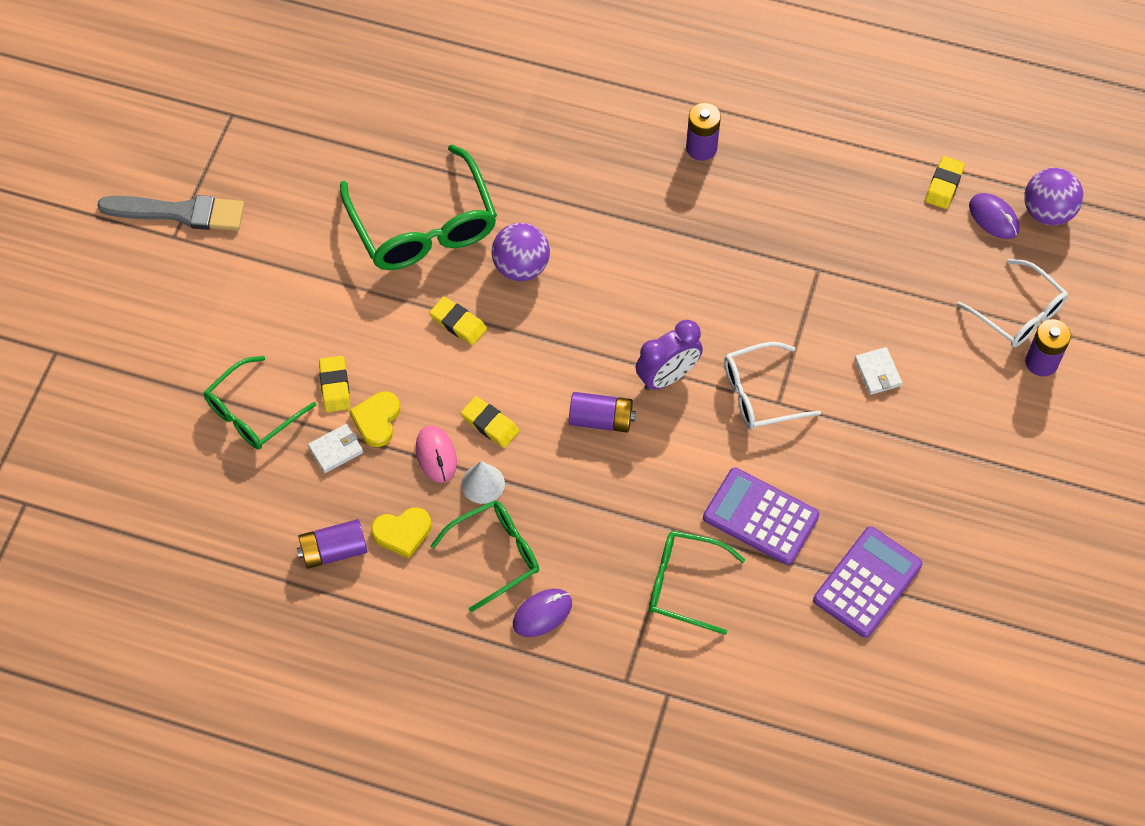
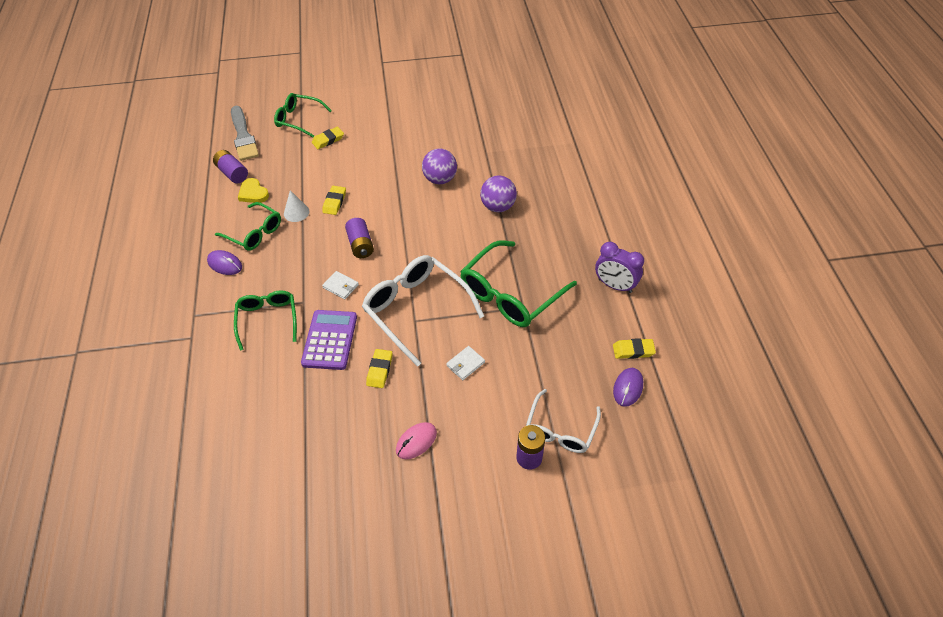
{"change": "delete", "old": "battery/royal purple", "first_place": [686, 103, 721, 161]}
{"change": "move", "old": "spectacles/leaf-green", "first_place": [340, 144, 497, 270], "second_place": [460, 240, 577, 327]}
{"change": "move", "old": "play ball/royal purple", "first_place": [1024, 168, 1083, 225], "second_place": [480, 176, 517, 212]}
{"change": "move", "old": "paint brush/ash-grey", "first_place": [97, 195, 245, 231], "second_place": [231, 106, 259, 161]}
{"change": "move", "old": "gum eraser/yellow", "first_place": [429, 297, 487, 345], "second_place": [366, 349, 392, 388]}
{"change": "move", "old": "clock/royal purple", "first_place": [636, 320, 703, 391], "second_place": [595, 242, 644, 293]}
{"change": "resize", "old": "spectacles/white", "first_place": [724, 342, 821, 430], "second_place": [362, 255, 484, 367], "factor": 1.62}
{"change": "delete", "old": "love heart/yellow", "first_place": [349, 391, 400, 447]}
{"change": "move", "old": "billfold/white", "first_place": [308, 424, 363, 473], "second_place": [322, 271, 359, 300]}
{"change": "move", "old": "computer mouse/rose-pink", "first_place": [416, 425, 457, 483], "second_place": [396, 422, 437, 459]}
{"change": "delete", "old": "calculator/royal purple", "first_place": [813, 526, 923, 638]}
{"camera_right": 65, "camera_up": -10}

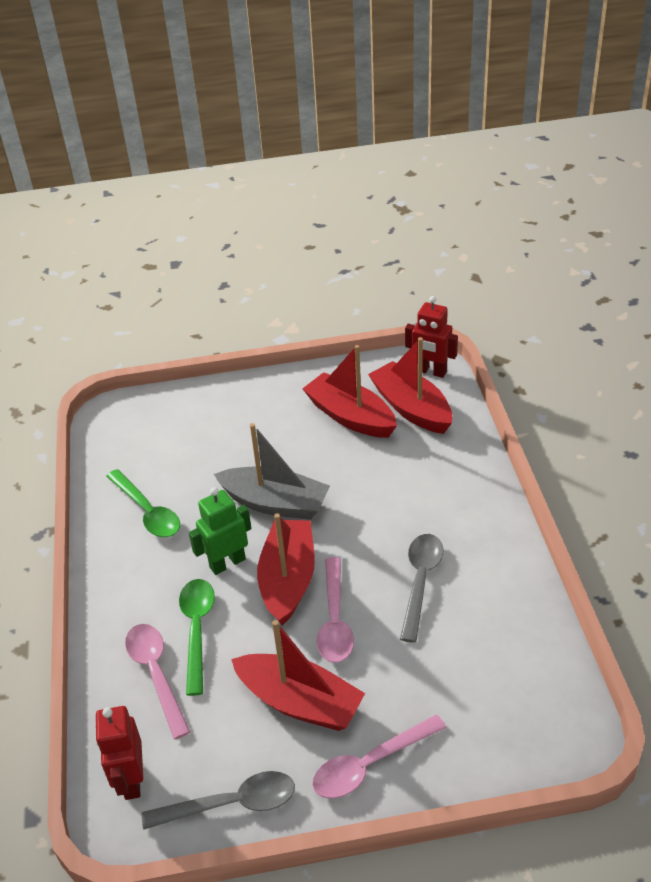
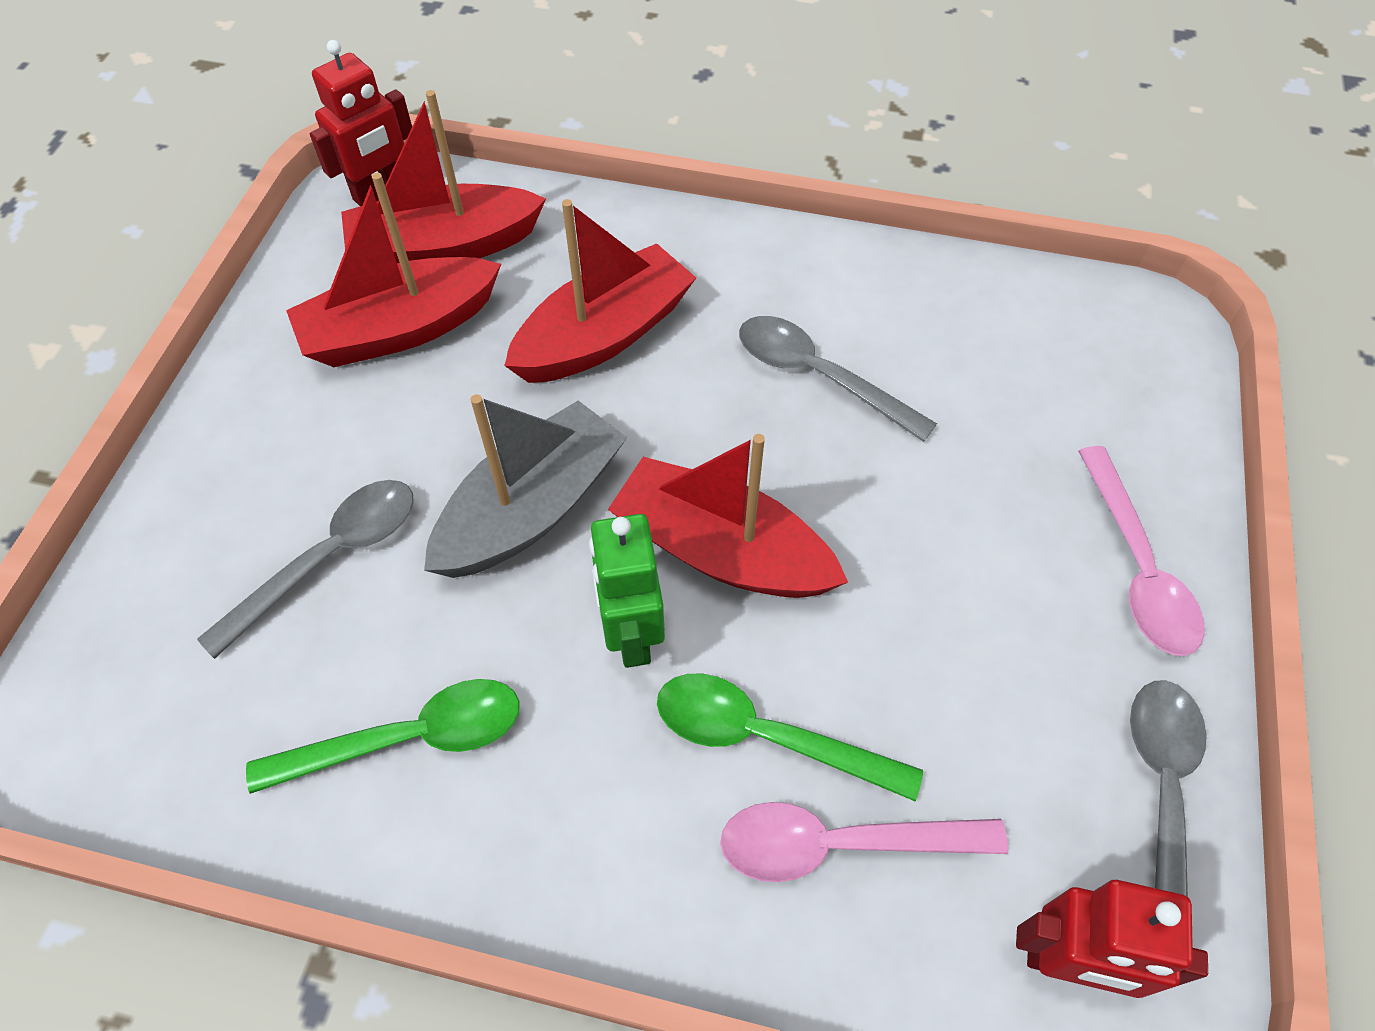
{"change": "delete", "old": "teaspoon/rose-pink", "first_place": [317, 557, 354, 663]}
{"change": "move", "old": "toy boat/red", "first_place": [231, 620, 365, 731], "second_place": [504, 199, 696, 383]}
{"change": "insert", "new": "teaspoon/ash-grey", "second_place": [197, 480, 414, 659]}
{"camera_right": -70, "camera_up": 15}

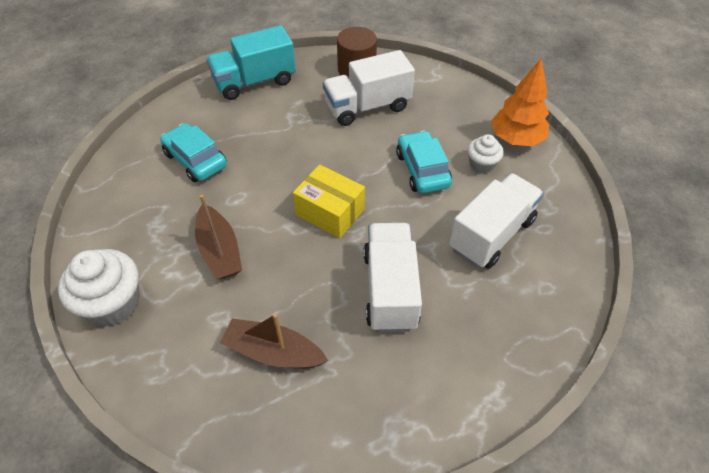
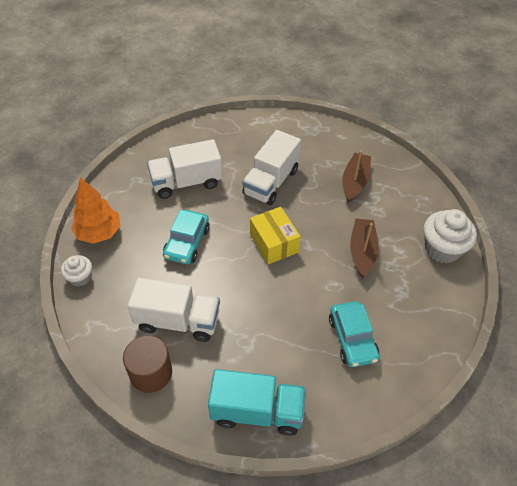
{"change": "move", "old": "muffin/white", "first_place": [468, 134, 504, 174], "second_place": [61, 255, 92, 287]}
{"change": "rotate", "old": "toy boat/brown", "first_place": [220, 313, 328, 369], "second_place": [342, 150, 371, 203], "degrees": -120}
{"camera_right": -150, "camera_up": 0}

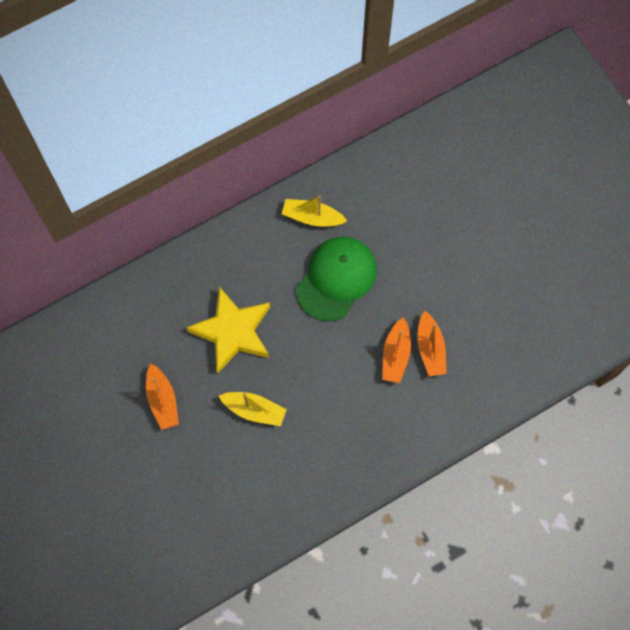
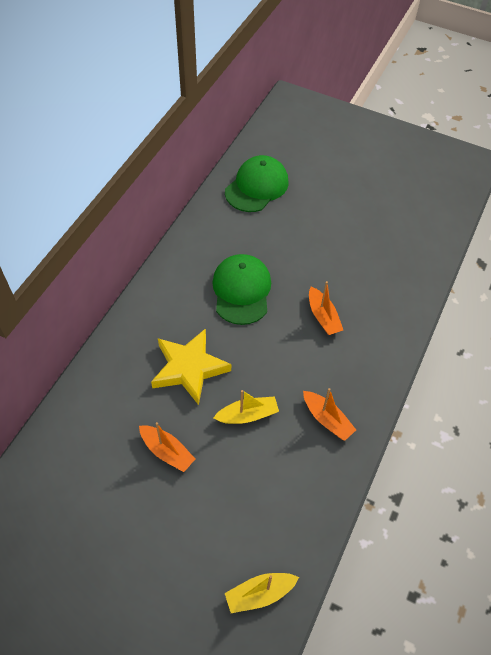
{"change": "move", "old": "toy boat/yellow", "first_place": [282, 196, 347, 226], "second_place": [225, 573, 299, 613]}
{"change": "move", "old": "toy boat/bright orange", "first_place": [417, 311, 447, 377], "second_place": [303, 388, 356, 441]}
{"change": "insert", "new": "peaked cap/leaf-green", "second_place": [225, 155, 289, 212]}
{"camera_right": -35, "camera_up": -15}

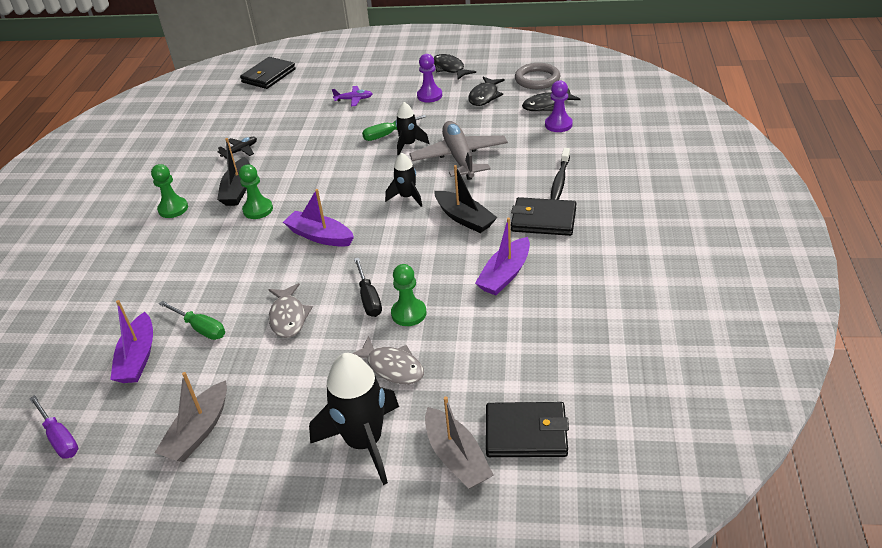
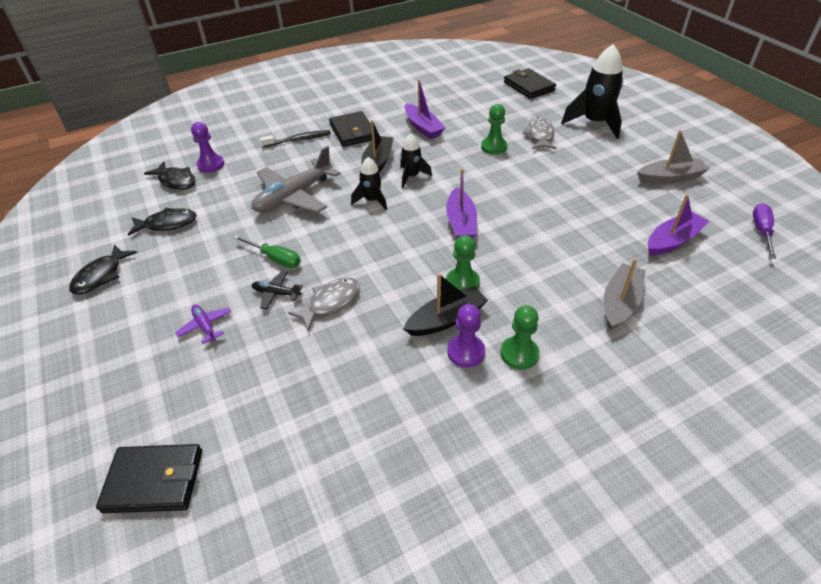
{"change": "move", "old": "chess pawn/royal purple", "first_place": [417, 54, 442, 103], "second_place": [447, 304, 485, 368]}
{"change": "delete", "old": "torus/ash-grey", "first_place": [515, 63, 560, 89]}
{"change": "move", "old": "rocket/jet-black", "first_place": [396, 102, 429, 156], "second_place": [400, 133, 432, 188]}
{"change": "move", "old": "toy plane/jet-black", "first_place": [217, 137, 257, 159], "second_place": [252, 271, 303, 310]}
{"change": "rotate", "old": "toy boat/royal purple", "first_place": [475, 218, 530, 295], "second_place": [405, 80, 445, 139], "degrees": 60}
{"change": "delete", "old": "screwdriver/jet-black", "first_place": [354, 258, 382, 317]}
{"change": "move", "old": "toy fish/ash-grey", "first_place": [268, 283, 313, 338], "second_place": [288, 278, 360, 331]}
{"change": "delete", "old": "screwdriver/leaf-green", "first_place": [159, 301, 225, 340]}
{"change": "move", "old": "toy boat/ash-grey", "first_place": [425, 396, 493, 489], "second_place": [604, 258, 645, 330]}
{"camera_right": -125, "camera_up": 5}

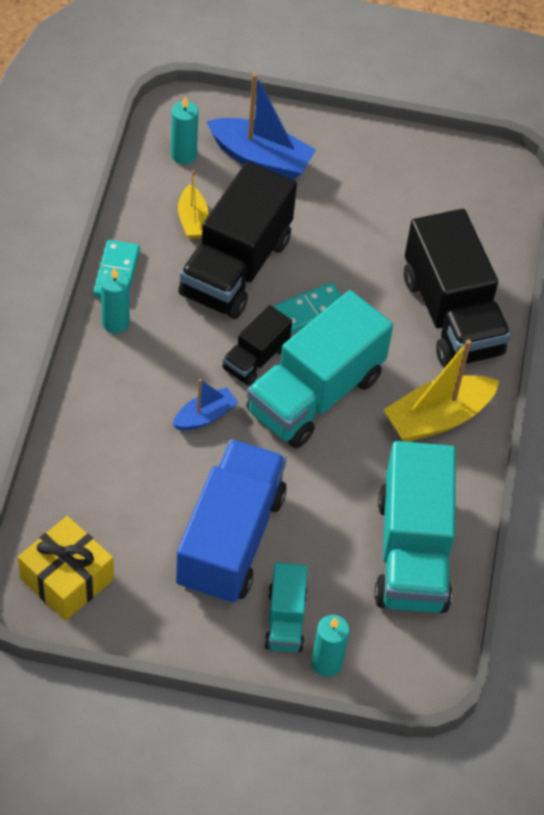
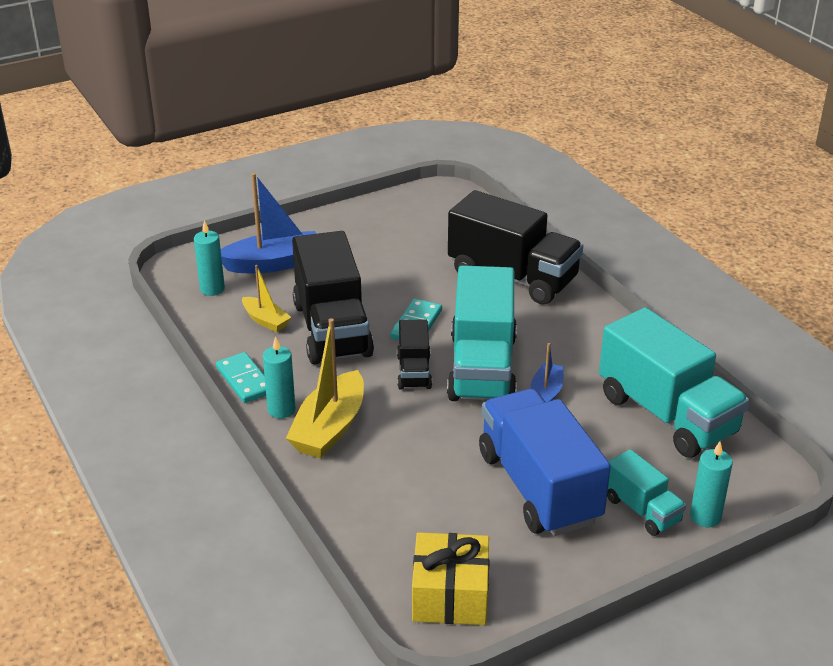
{"change": "move", "old": "toy boat/yellow", "first_place": [384, 339, 499, 442], "second_place": [286, 318, 364, 458]}
{"change": "move", "old": "toy boat/cobalt", "first_place": [173, 379, 239, 430], "second_place": [531, 343, 564, 402]}
{"camera_right": -35, "camera_up": -20}

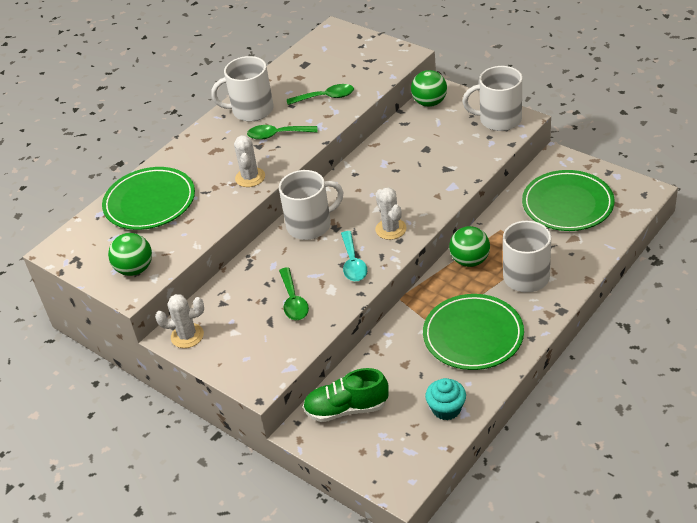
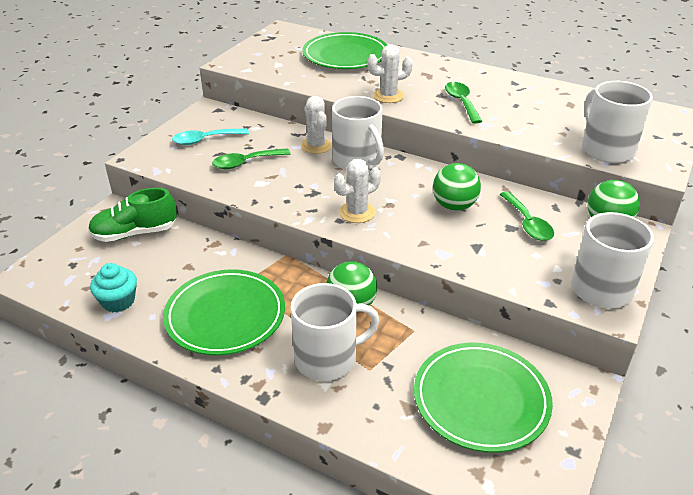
{"change": "move", "old": "tea mug/white", "first_place": [211, 56, 274, 121], "second_place": [582, 81, 653, 163]}
{"change": "move", "old": "teaspoon/leaf-green", "first_place": [287, 84, 354, 105], "second_place": [500, 191, 554, 241]}
{"change": "move", "old": "teaspoon/aqua", "first_place": [341, 231, 367, 281], "second_place": [172, 128, 249, 145]}
{"change": "move", "old": "play ball/leaf-green", "first_place": [108, 233, 152, 276], "second_place": [433, 163, 481, 211]}
{"change": "move", "old": "saguaro cactus/white", "first_place": [155, 294, 204, 348], "second_place": [301, 96, 333, 154]}
{"change": "rotate", "old": "sneaker/leaf-green", "first_place": [303, 368, 389, 422], "second_place": [88, 188, 177, 242], "degrees": -90}
{"camera_right": 75, "camera_up": -5}

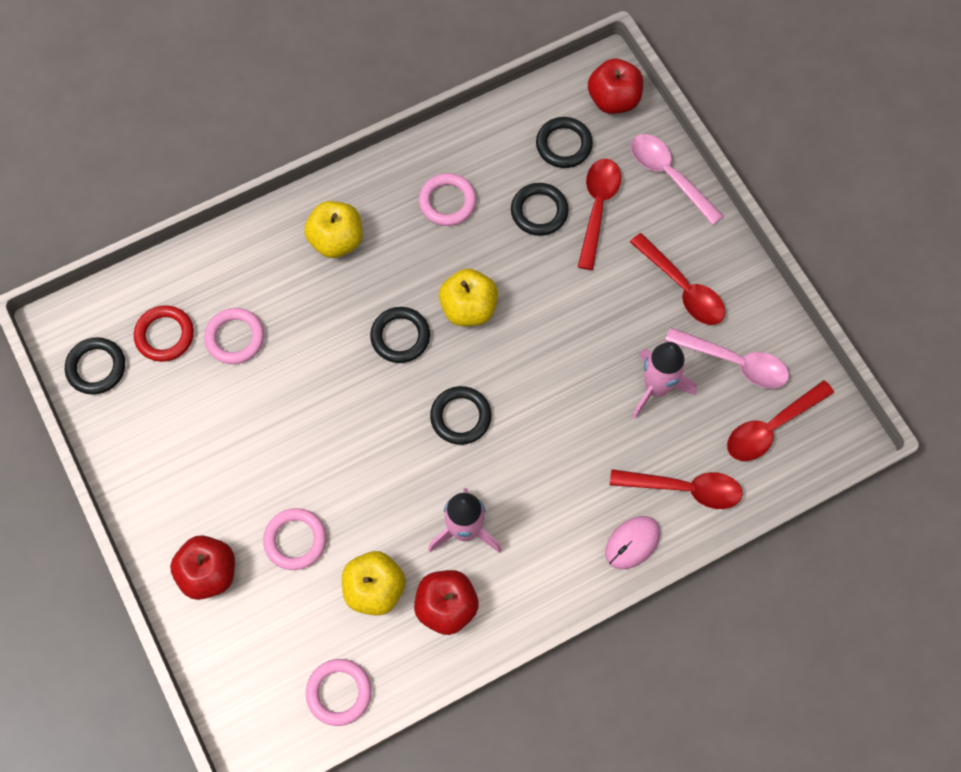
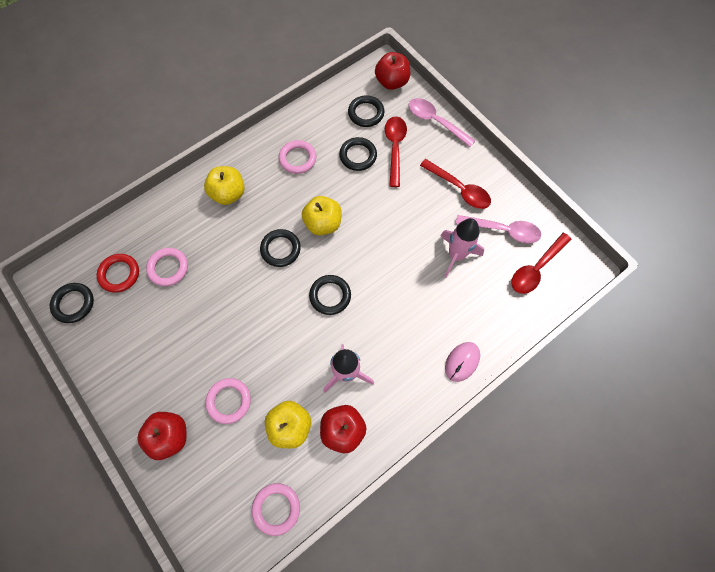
{"change": "delete", "old": "teaspoon/red", "first_place": [610, 469, 743, 509]}
{"camera_right": -10, "camera_up": 0}

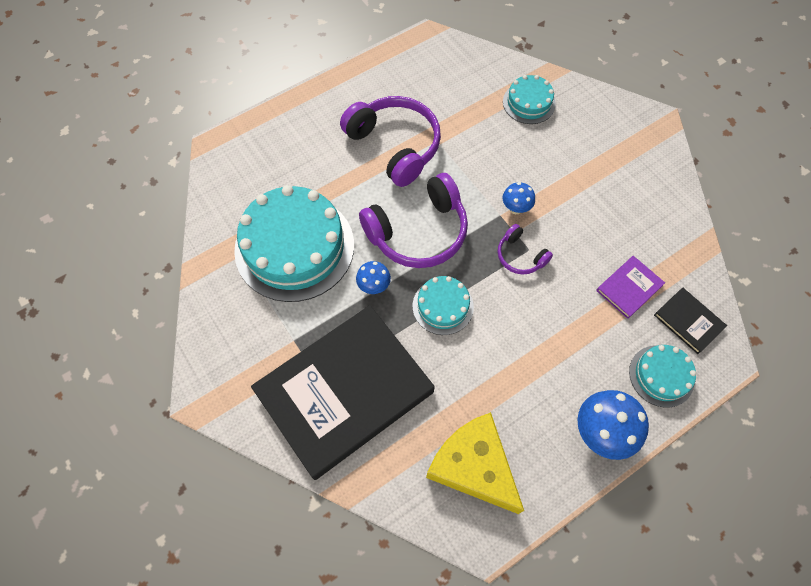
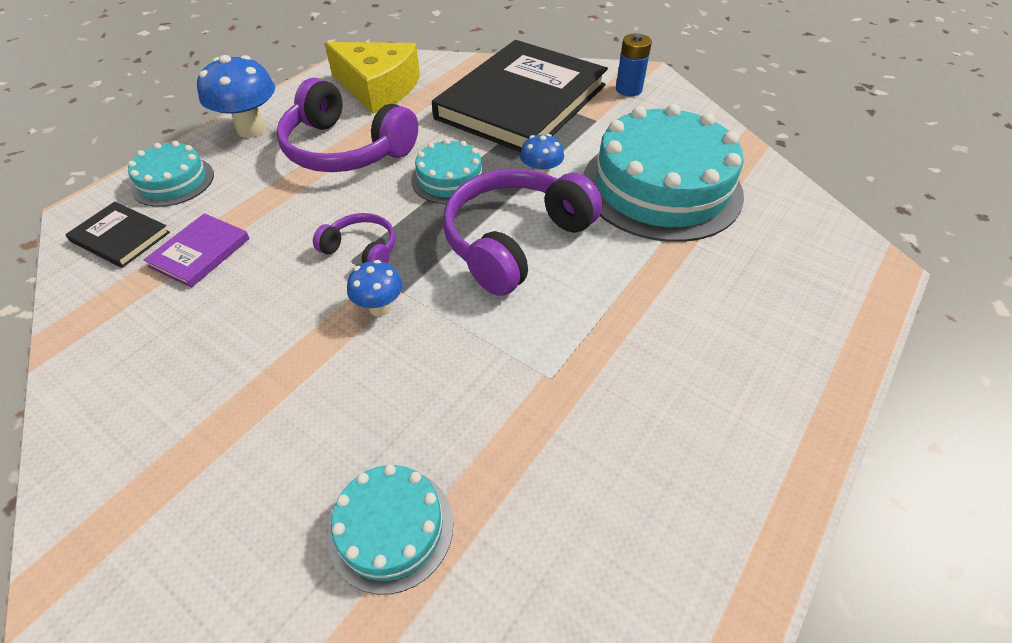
{"change": "move", "old": "headphones/royal purple", "first_place": [340, 96, 441, 187], "second_place": [276, 78, 418, 172]}
{"change": "insert", "new": "battery/cobalt", "second_place": [616, 34, 652, 96]}
{"camera_right": 160, "camera_up": -15}

